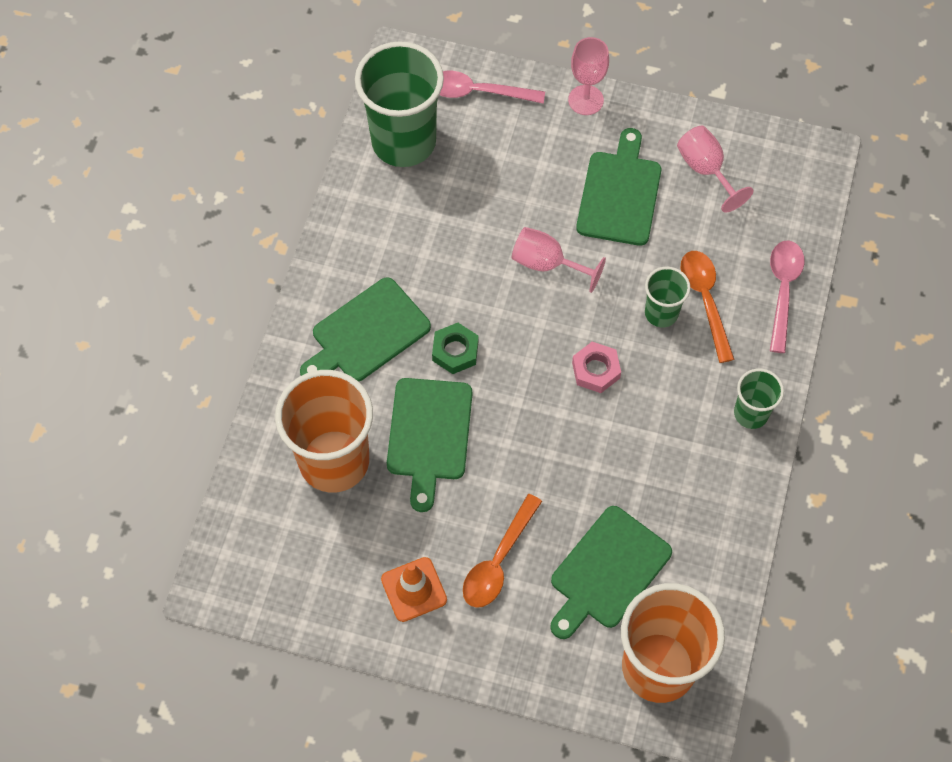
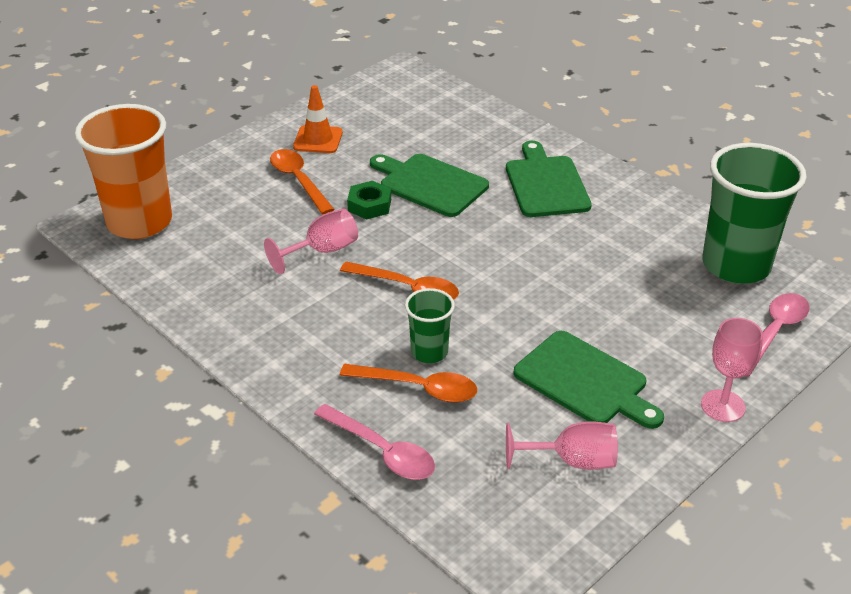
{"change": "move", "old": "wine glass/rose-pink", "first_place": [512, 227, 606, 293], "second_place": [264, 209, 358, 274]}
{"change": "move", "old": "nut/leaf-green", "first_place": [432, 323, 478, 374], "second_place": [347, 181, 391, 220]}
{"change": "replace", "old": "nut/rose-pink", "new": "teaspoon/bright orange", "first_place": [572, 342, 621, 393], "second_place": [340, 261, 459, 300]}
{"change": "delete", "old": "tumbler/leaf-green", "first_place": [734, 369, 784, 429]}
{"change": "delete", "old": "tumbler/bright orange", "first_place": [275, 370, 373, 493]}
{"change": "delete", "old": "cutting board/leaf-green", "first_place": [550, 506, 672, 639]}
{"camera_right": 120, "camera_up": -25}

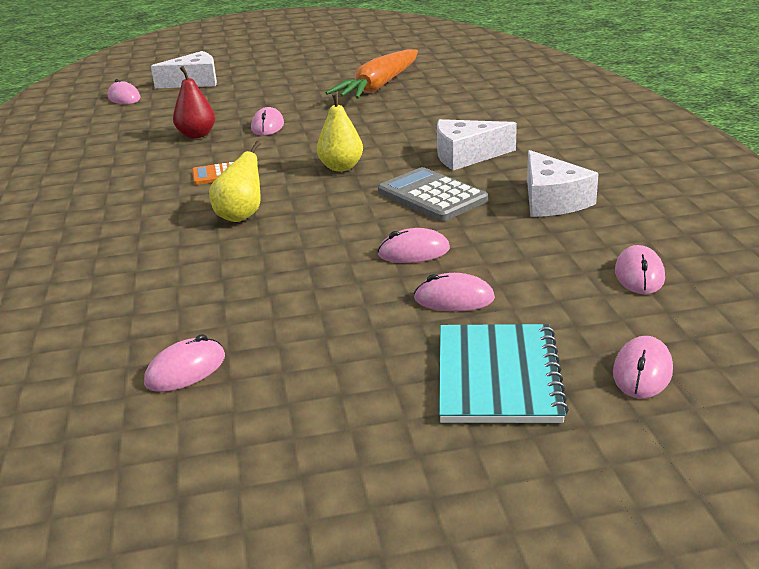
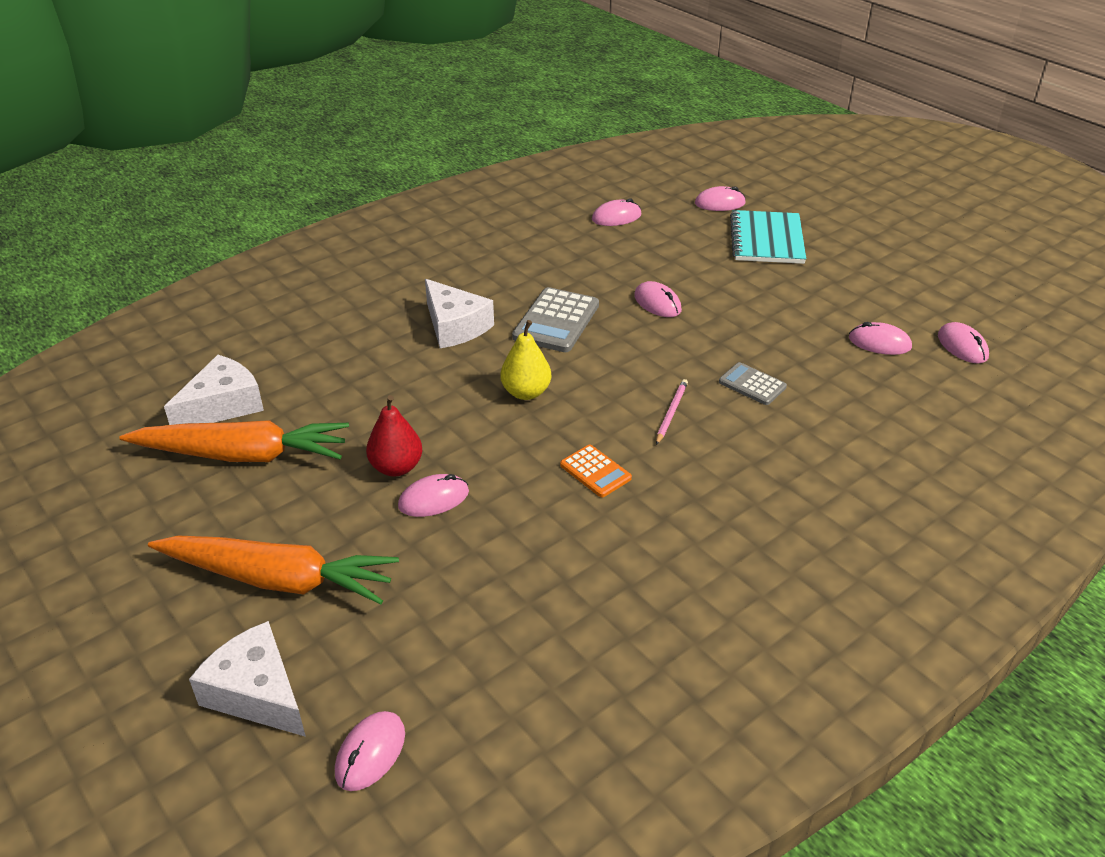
{"change": "move", "old": "pear fruit/red", "first_place": [173, 66, 215, 139], "second_place": [366, 395, 422, 476]}
{"change": "replace", "old": "pear fruit/yellow", "new": "wooden pencil/rose-pink", "first_place": [209, 141, 261, 222], "second_place": [656, 379, 688, 445]}
{"change": "move", "old": "piece of cheese/white", "first_place": [527, 150, 599, 217], "second_place": [164, 355, 264, 425]}
{"change": "move", "old": "computer mouse/rose-pink", "first_place": [414, 273, 495, 312], "second_place": [938, 322, 989, 364]}
{"change": "rotate", "old": "exercise book/aqua", "first_place": [439, 324, 569, 423], "second_place": [730, 210, 806, 264], "degrees": -60}
{"change": "insert", "new": "calculator/ash-grey", "second_place": [719, 362, 787, 405]}
{"change": "insert", "new": "carrot/bright orange", "second_place": [148, 535, 399, 604]}
{"camera_right": -120, "camera_up": 10}

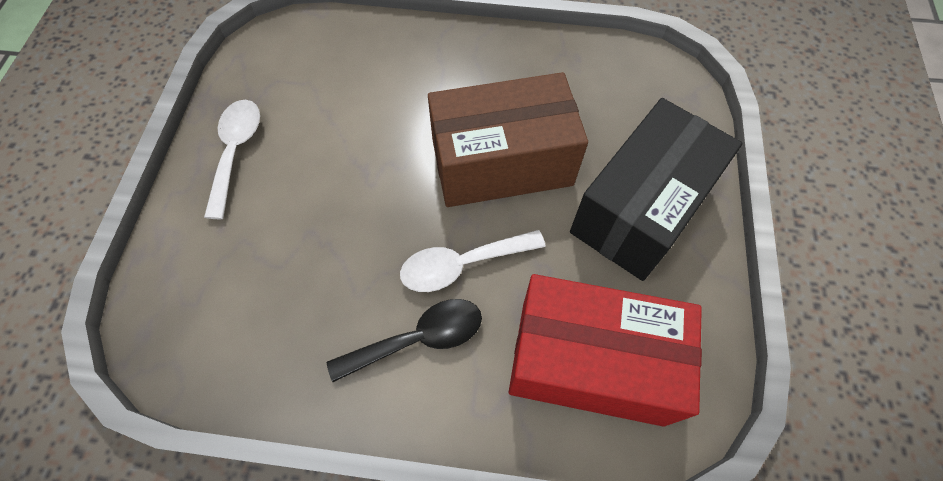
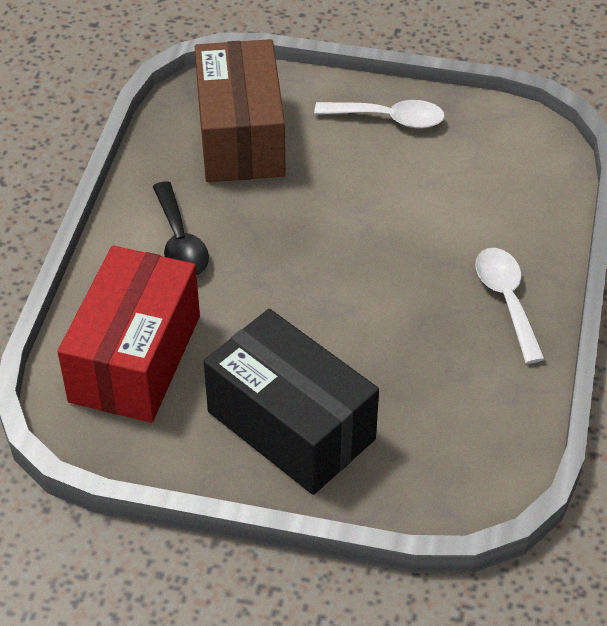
{"change": "move", "old": "box/brown", "first_place": [428, 72, 588, 207], "second_place": [195, 39, 286, 182]}
{"change": "move", "old": "teaspoon/white", "first_place": [400, 230, 546, 292], "second_place": [475, 248, 545, 364]}
{"camera_right": 95, "camera_up": -15}

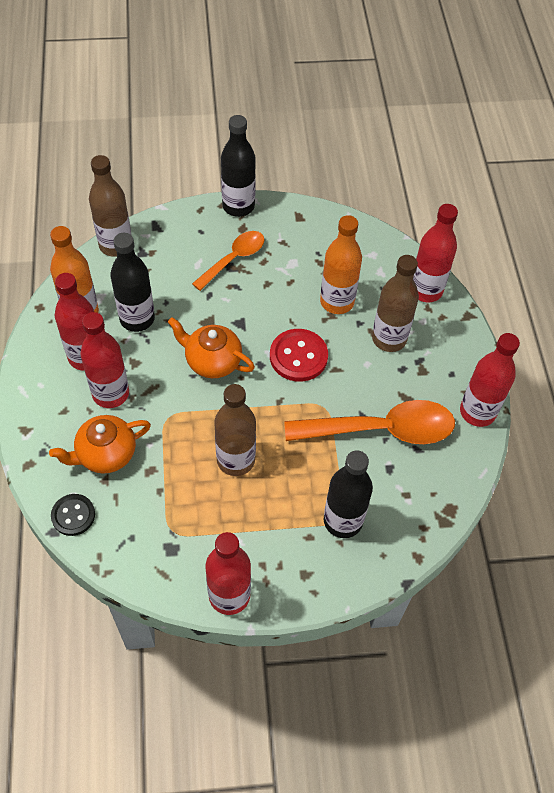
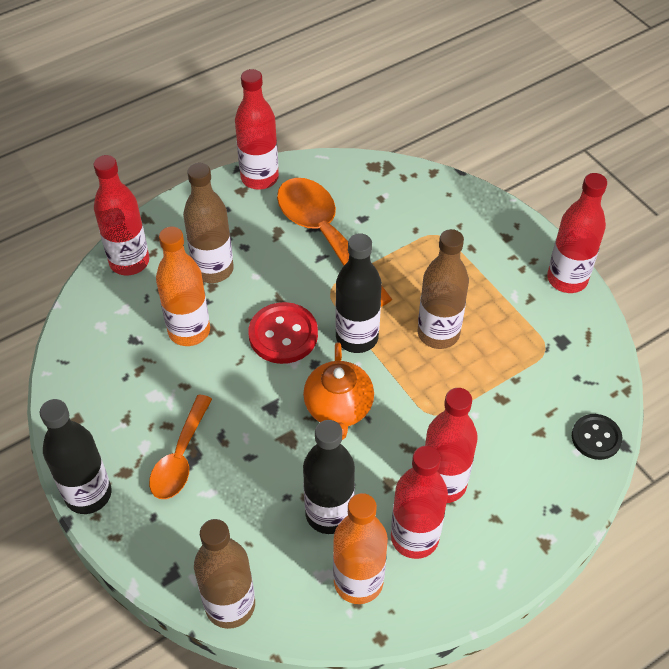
{"change": "rotate", "old": "teaspoon/bright orange", "first_place": [192, 231, 265, 291], "second_place": [149, 394, 212, 499], "degrees": -90}
{"change": "delete", "old": "china teapot/bright orange", "first_place": [49, 415, 151, 474]}
{"change": "move", "old": "bottle/jet-black", "first_place": [324, 450, 373, 538], "second_place": [335, 233, 382, 353]}
{"camera_right": -115, "camera_up": -5}

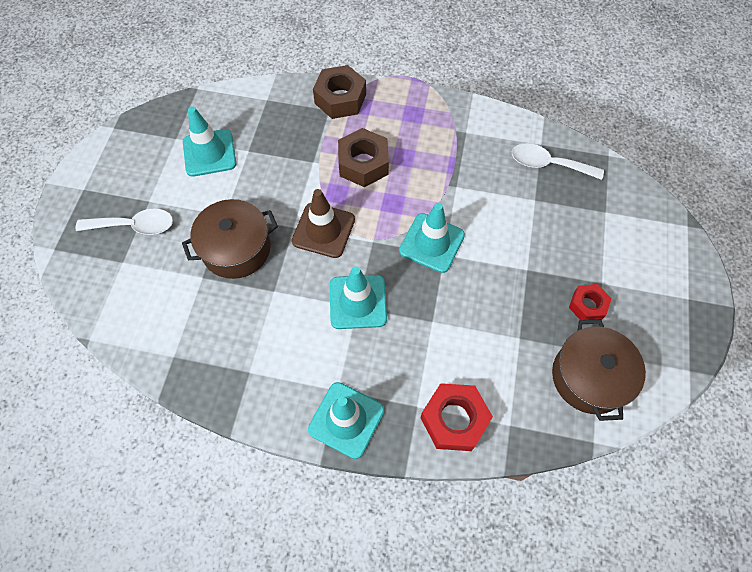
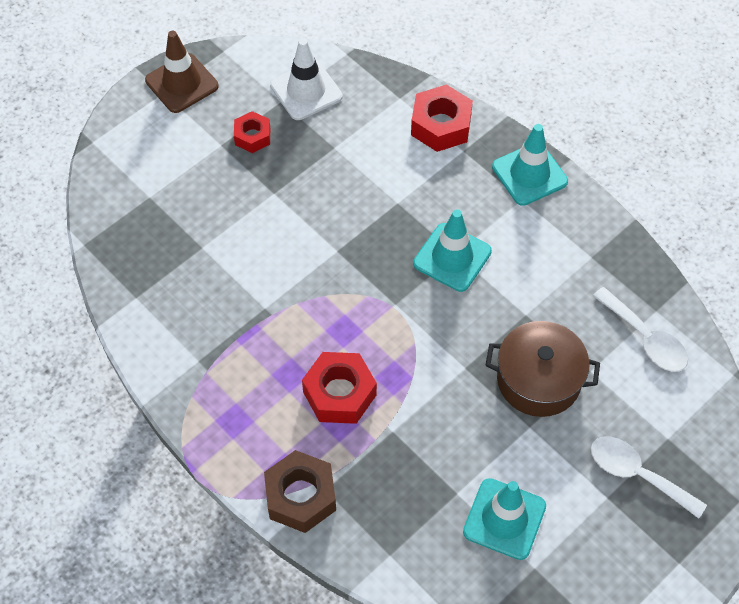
{"change": "recolor", "old": "nut/brown", "new": "nut/red", "first_place": [338, 128, 389, 187], "second_place": [302, 352, 377, 424]}
{"change": "move", "old": "teaspoon/white", "first_place": [512, 143, 604, 180], "second_place": [593, 287, 688, 372]}
{"change": "move", "old": "traffic cone/brown", "first_place": [292, 189, 355, 258], "second_place": [145, 31, 219, 113]}
{"change": "delete", "old": "traffic cone/aqua", "first_place": [399, 203, 465, 273]}
{"change": "replace", "old": "cooking pot/brown", "new": "traffic cone/white", "first_place": [552, 319, 646, 421], "second_place": [270, 38, 343, 120]}
{"camera_right": -145, "camera_up": -5}

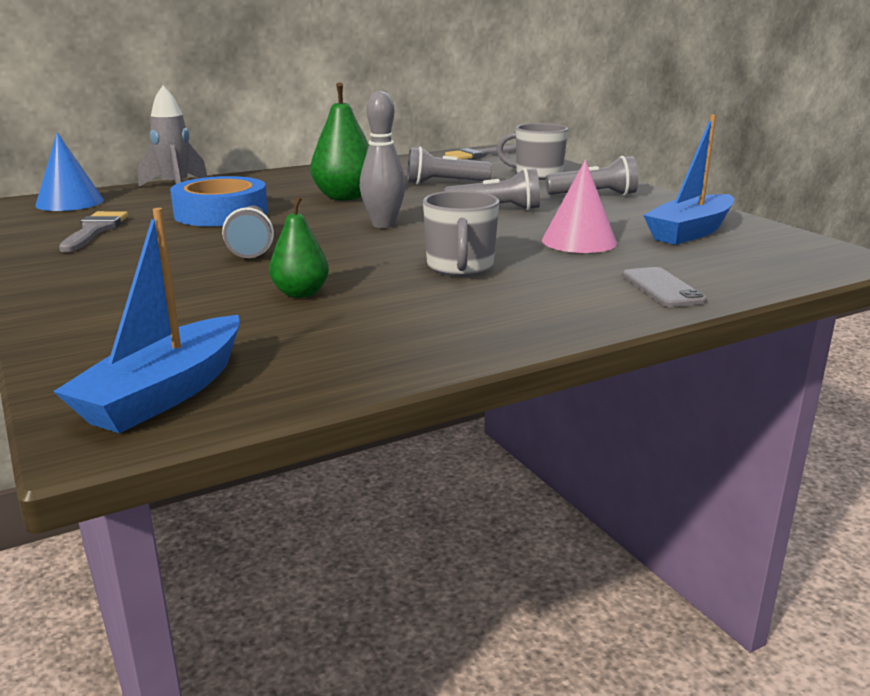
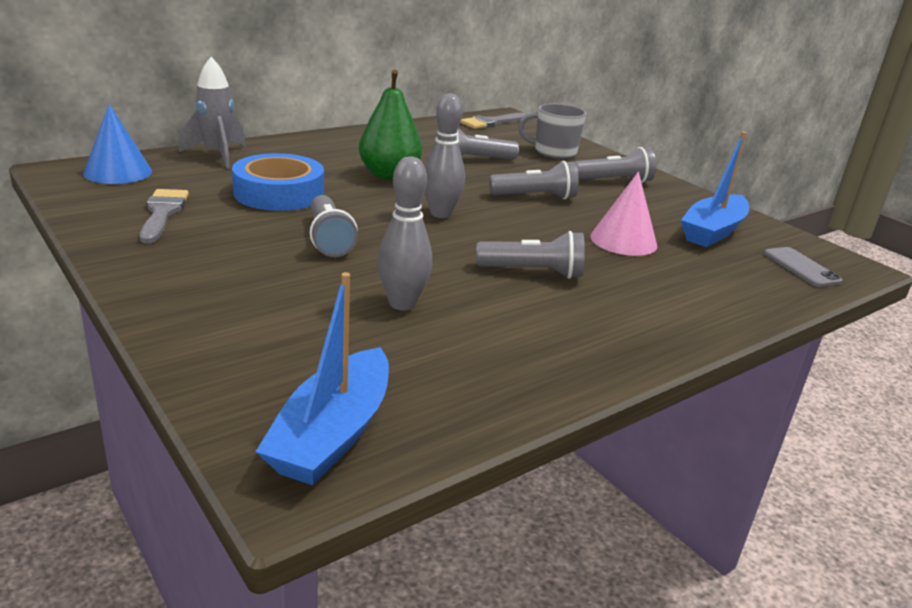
{"change": "replace", "old": "tea mug/ash-grey", "new": "flashlight/ash-grey", "first_place": [423, 190, 499, 277], "second_place": [476, 231, 585, 279]}
{"change": "replace", "old": "pear fruit/leaf-green", "new": "tenpin/ash-grey", "first_place": [269, 196, 329, 298], "second_place": [377, 156, 432, 310]}
{"change": "move", "old": "mobile phone/ash-grey", "first_place": [622, 267, 707, 307], "second_place": [764, 247, 843, 287]}
{"camera_right": -10, "camera_up": 5}

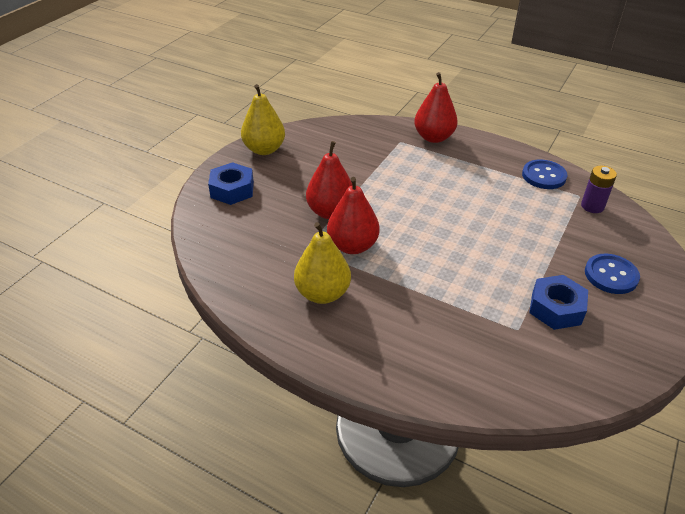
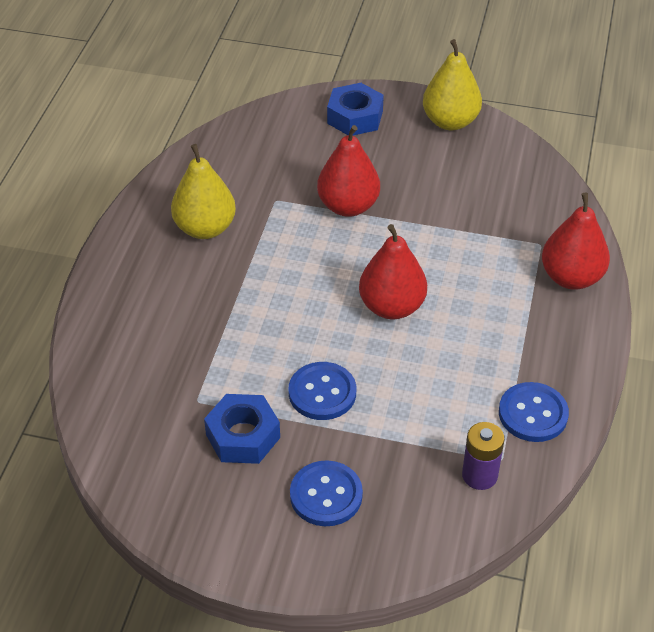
{"change": "move", "old": "pear fruit/red", "first_place": [327, 177, 380, 254], "second_place": [359, 224, 427, 319]}
{"change": "insert", "new": "shirt button/cobalt", "second_place": [288, 362, 356, 420]}
{"camera_right": 75, "camera_up": 5}

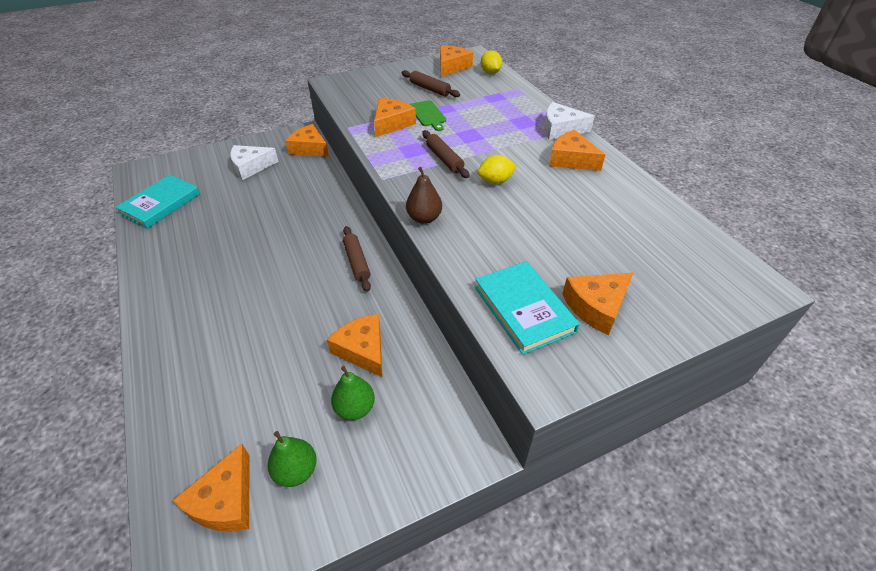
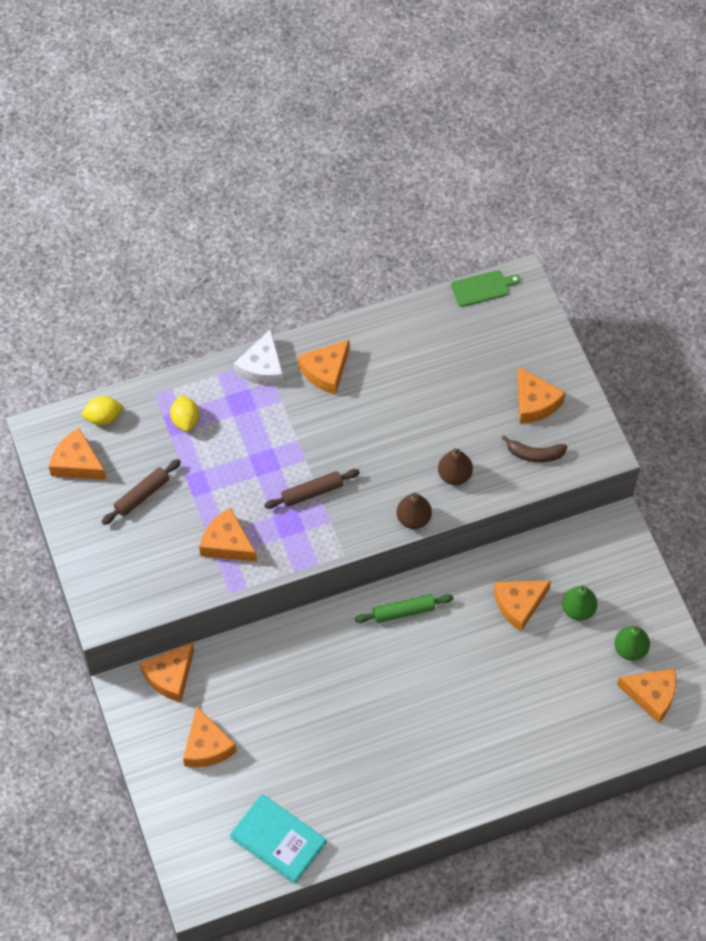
{"change": "move", "old": "cutting board/leaf-green", "first_place": [410, 100, 446, 131], "second_place": [451, 270, 520, 307]}
{"change": "recolor", "old": "piece of cheese/white", "new": "piece of cheese/bright orange", "first_place": [230, 145, 278, 180], "second_place": [183, 706, 237, 767]}
{"change": "move", "old": "toy lemon/yellow", "first_place": [478, 155, 516, 184], "second_place": [170, 395, 199, 432]}
{"change": "recolor", "old": "dough roller/brown", "new": "dough roller/leaf-green", "first_place": [343, 226, 371, 292], "second_place": [355, 594, 454, 623]}
{"change": "replace", "old": "hardback/aqua", "new": "banana fruit/brown", "first_place": [475, 261, 580, 355], "second_place": [502, 435, 567, 462]}
{"change": "insert", "new": "pear fruit/brown", "second_place": [438, 448, 473, 485]}
{"camera_right": -85, "camera_up": 15}

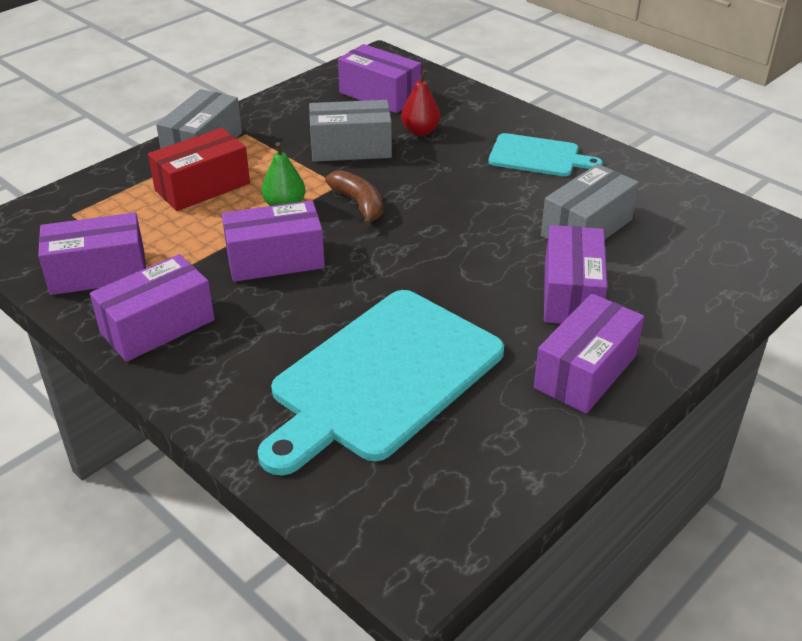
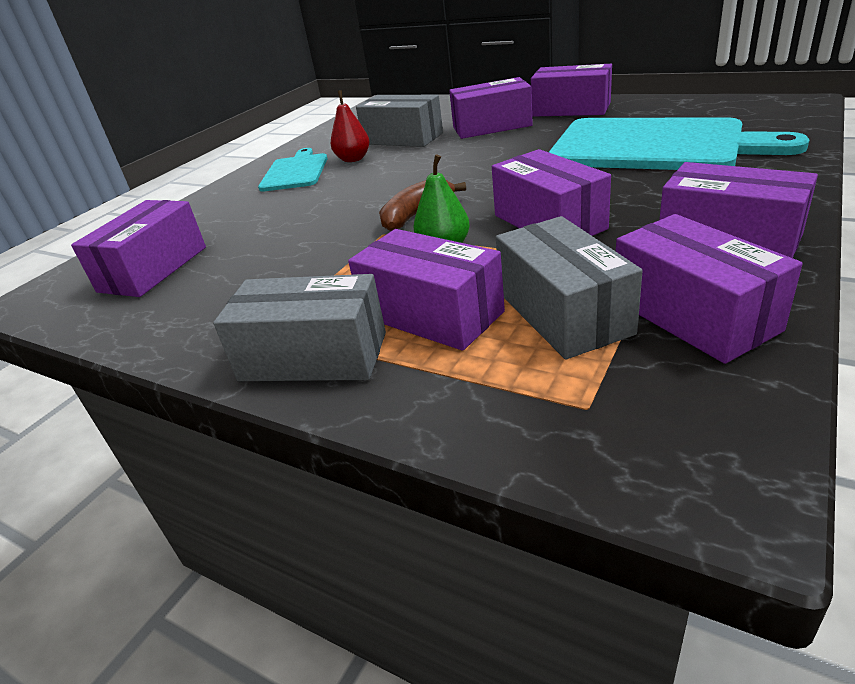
{"change": "move", "old": "pear fruit/red", "first_place": [401, 70, 440, 136], "second_place": [331, 90, 369, 162]}
{"change": "move", "old": "box/ash-grey", "first_place": [309, 100, 392, 162], "second_place": [496, 216, 643, 359]}
{"change": "recolor", "old": "box/red", "new": "box/royal purple", "first_place": [148, 128, 250, 211], "second_place": [348, 229, 505, 351]}
{"camera_right": -100, "camera_up": -5}

